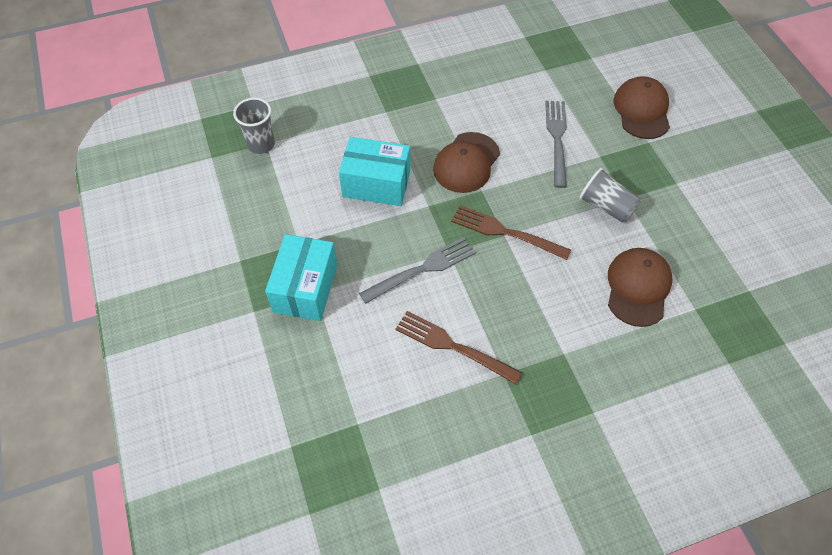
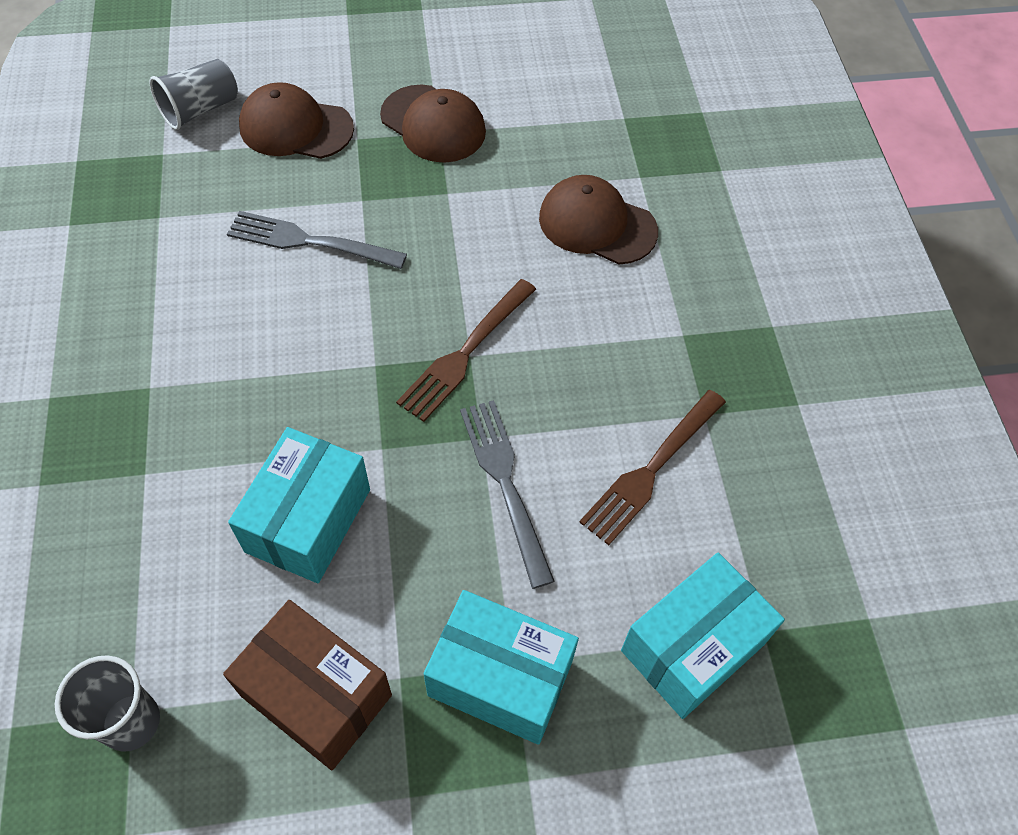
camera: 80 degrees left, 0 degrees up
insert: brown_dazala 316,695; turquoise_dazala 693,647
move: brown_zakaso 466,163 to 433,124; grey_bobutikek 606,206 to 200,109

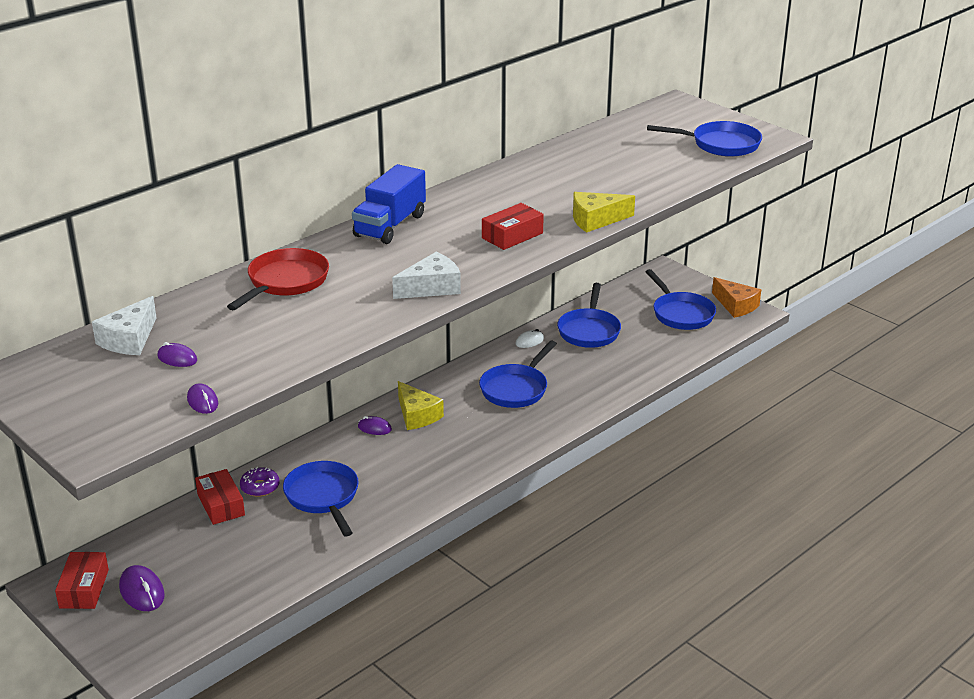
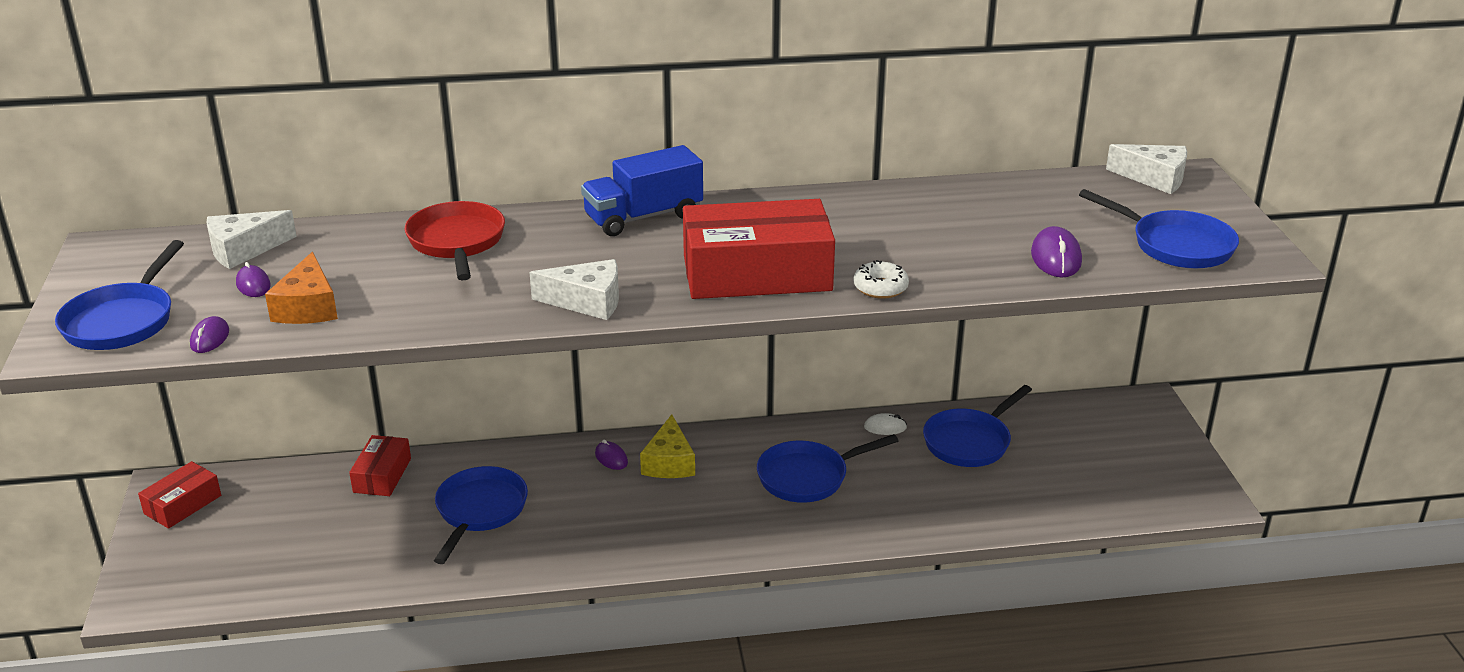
camera: 35 degrees right, 0 degrees up
delete: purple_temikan 260,487
insert: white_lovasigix 1154,178
move: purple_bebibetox 142,591 to 1055,258; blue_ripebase 681,314 to 122,321; orange_lovasigix 736,305 to 308,307
replace: yellow_lovasigix 596,220 to white_temikan 880,288
rotate: red_ripebase 285,282 = 457,242 75 degrees counterclockwise
resize: red_dazala 512,235 = 757,273 x1.94

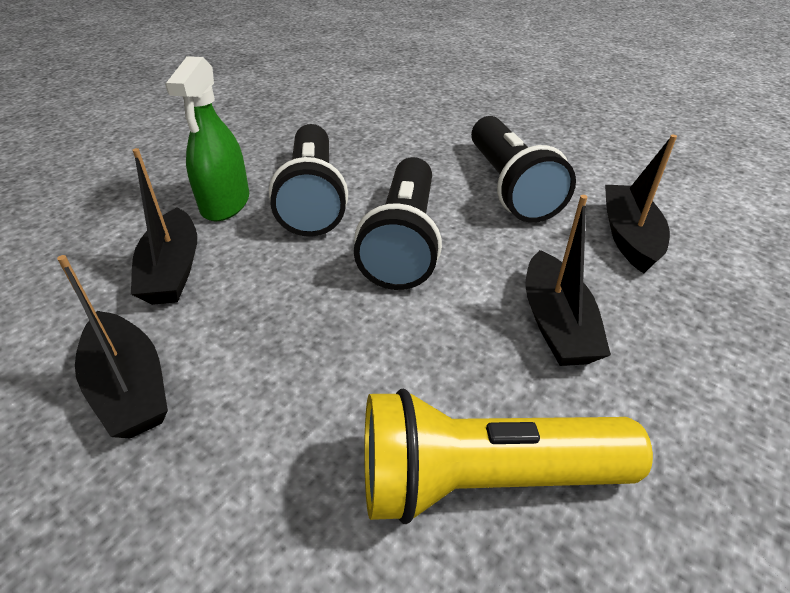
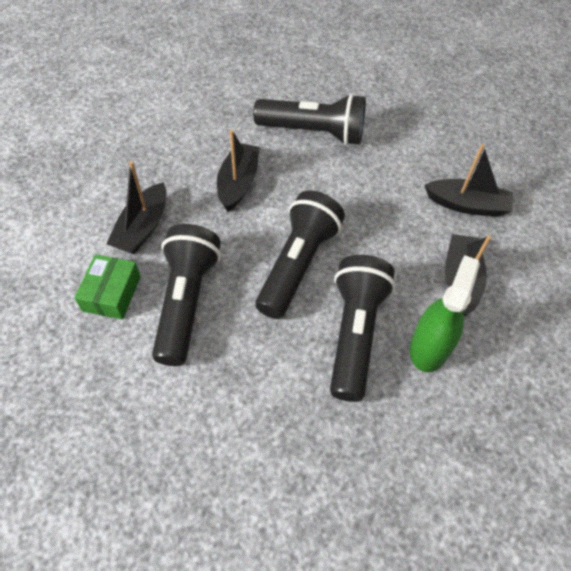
camera: 165 degrees left, 15 degrees up
insert: green_dazala 112,293
recolor: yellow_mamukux 483,479 to black_mamukux 313,132
rotate: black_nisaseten 129,388 = 467,205 120 degrees clockwise

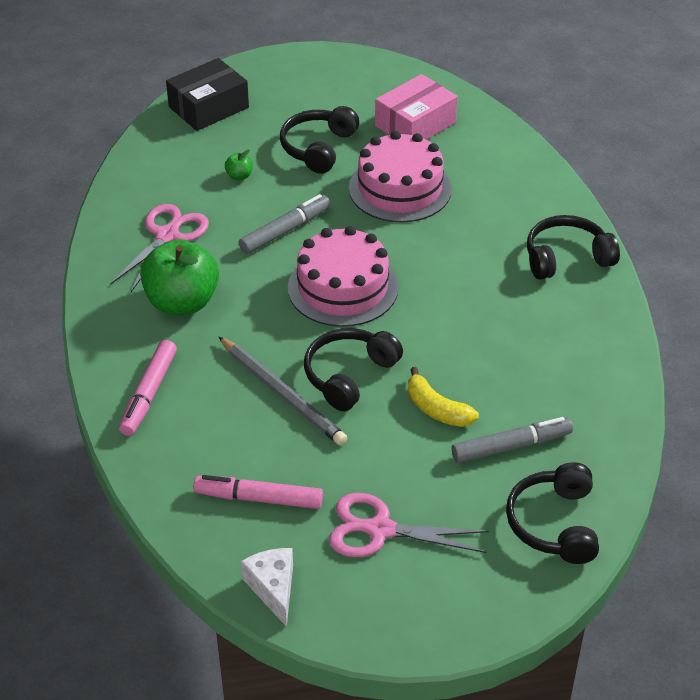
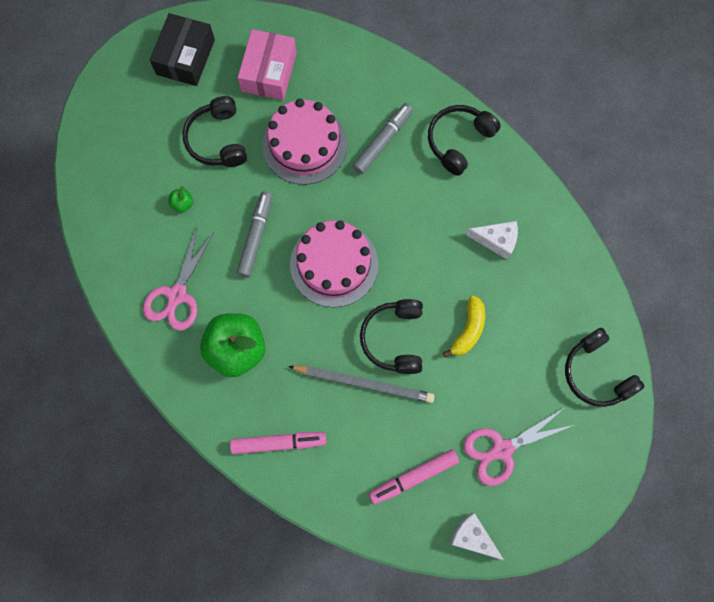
camera: 35 degrees left, 30 degrees up
insert: white_lovasigix 496,241
move: black_dazala 209,107 to 185,57; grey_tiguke 511,446 to 382,141
rotate: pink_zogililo 167,235 = 177,295 150 degrees counterclockwise; pink_tiguke 149,394 = 278,443 75 degrees counterclockwise; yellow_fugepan 436,409 = 468,330 75 degrees counterclockwise

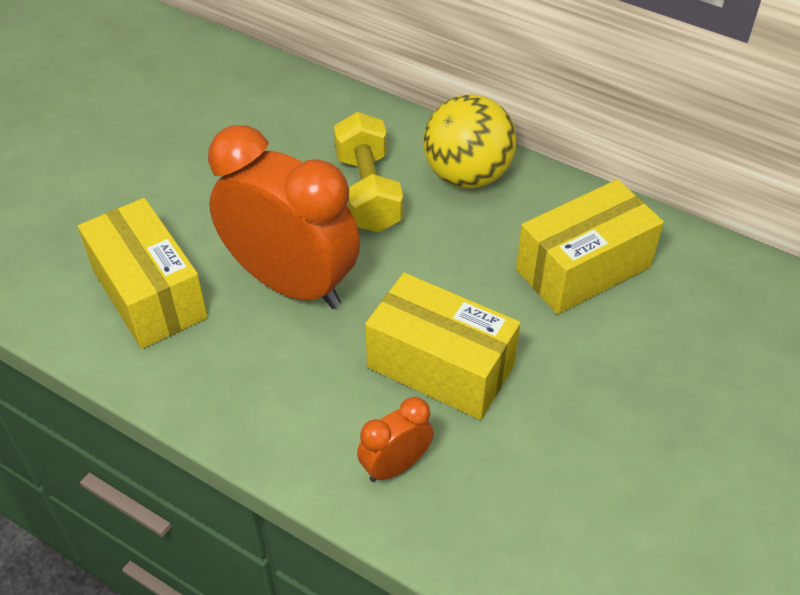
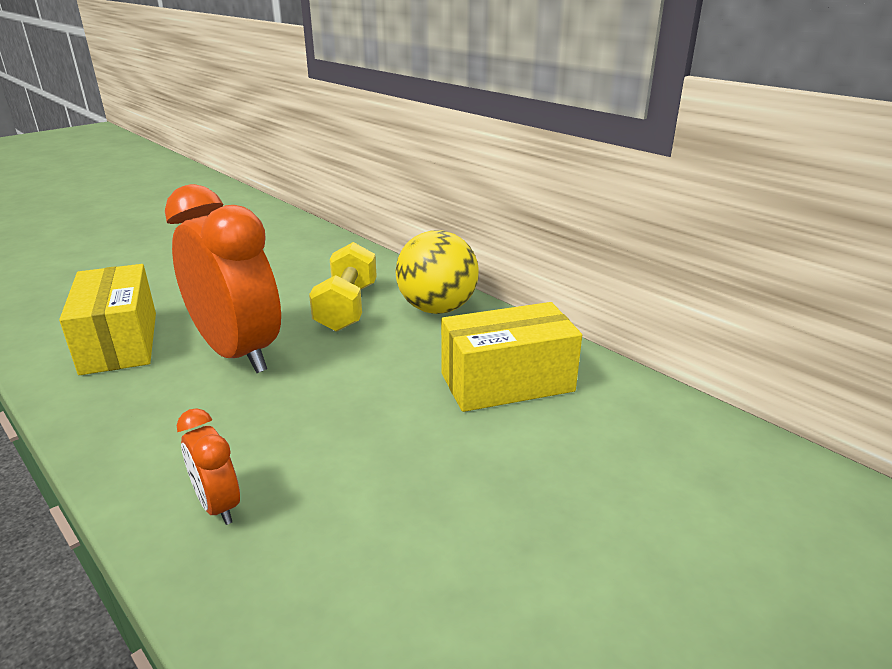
camera: 15 degrees right, 20 degrees down
delete: yellow_dazala 440,366
rotate: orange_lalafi 395,466 = 218,505 105 degrees counterclockwise

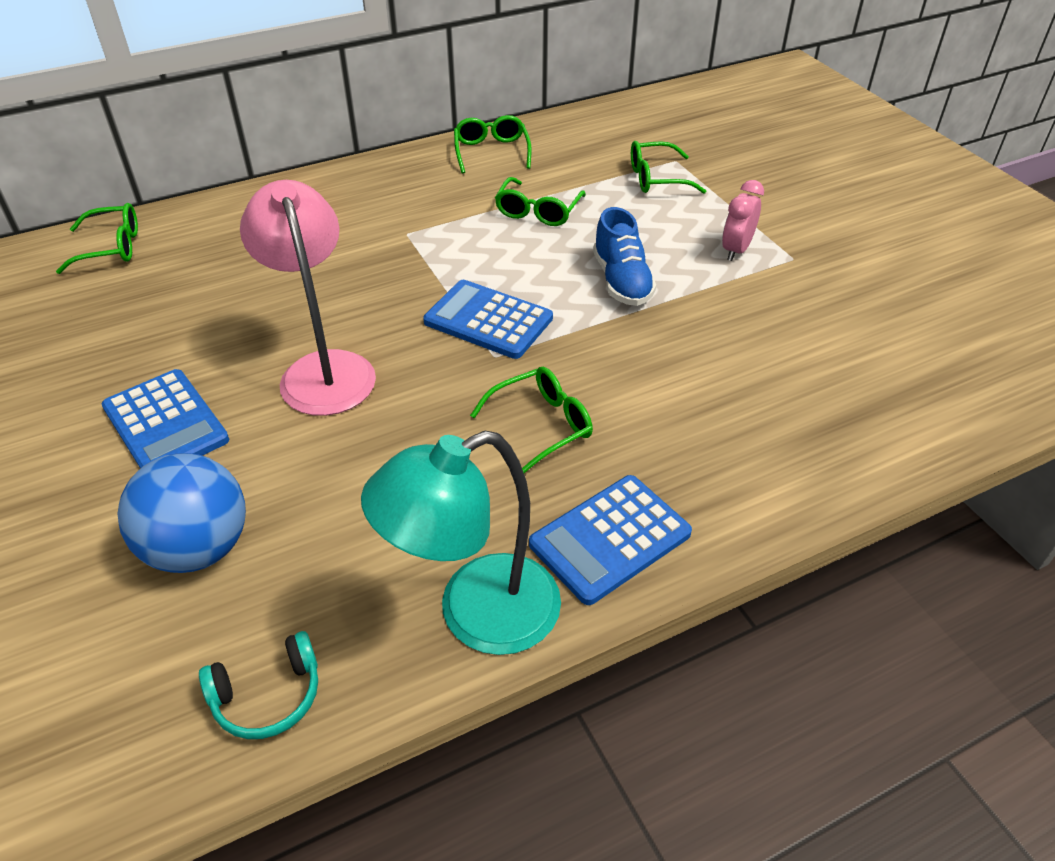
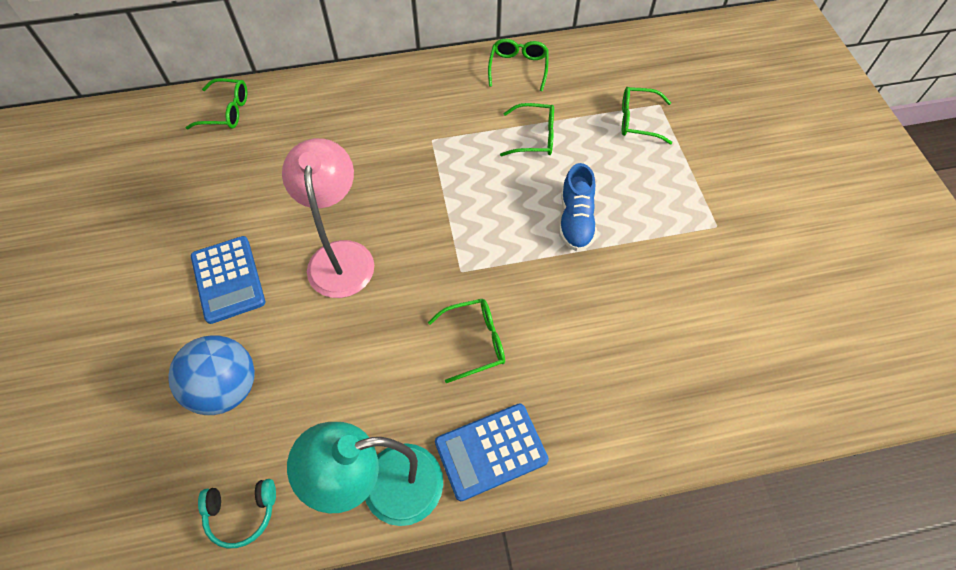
camera: 15 degrees right, 15 degrees up
delete: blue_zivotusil 488,320; pink_lalafi 736,250
rotate: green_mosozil 538,211 = 535,137 120 degrees counterclockwise

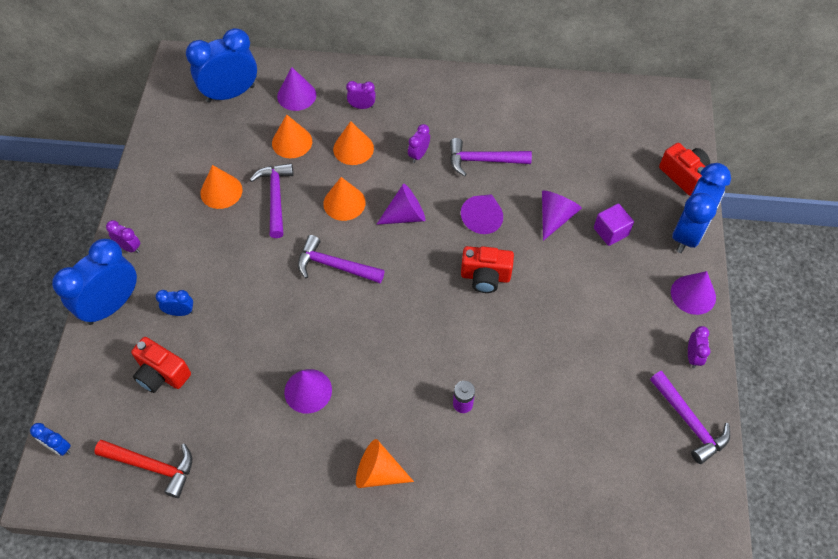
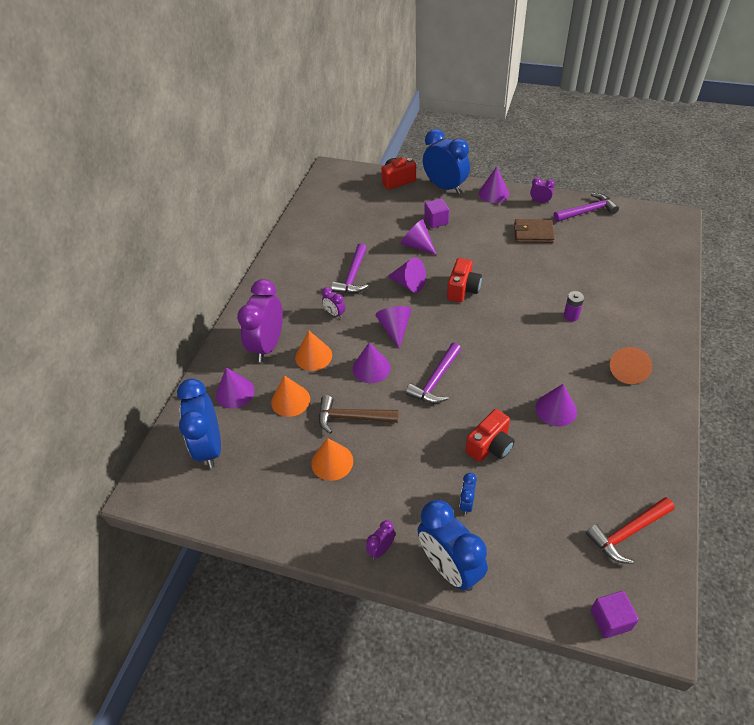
camera: 75 degrees left, 10 degrees down
insert: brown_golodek 533,233
move: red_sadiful 162,374 to 490,446
replace: blue_lalafi 59,447 to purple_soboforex 610,619
recolor: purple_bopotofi 275,198 to brown_bopotofi 352,418; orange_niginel 344,203 to purple_niginel 371,368
rotate: red_bopotofi 152,466 = 628,533 150 degrees counterclockwise
resize: purple_lalafi 362,106 = 268,345 x2.23

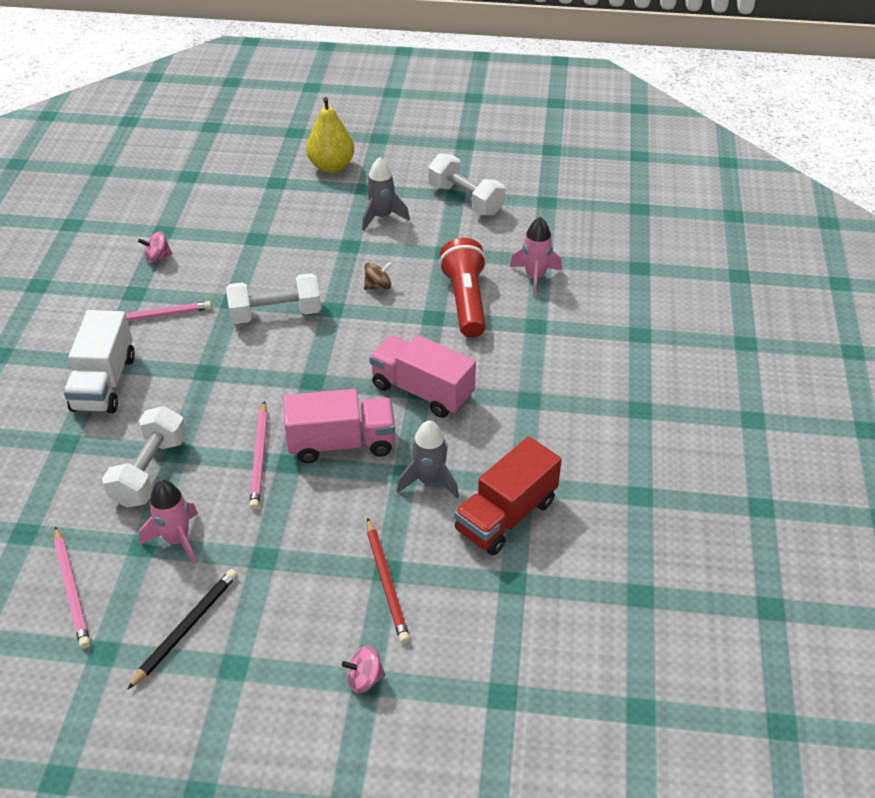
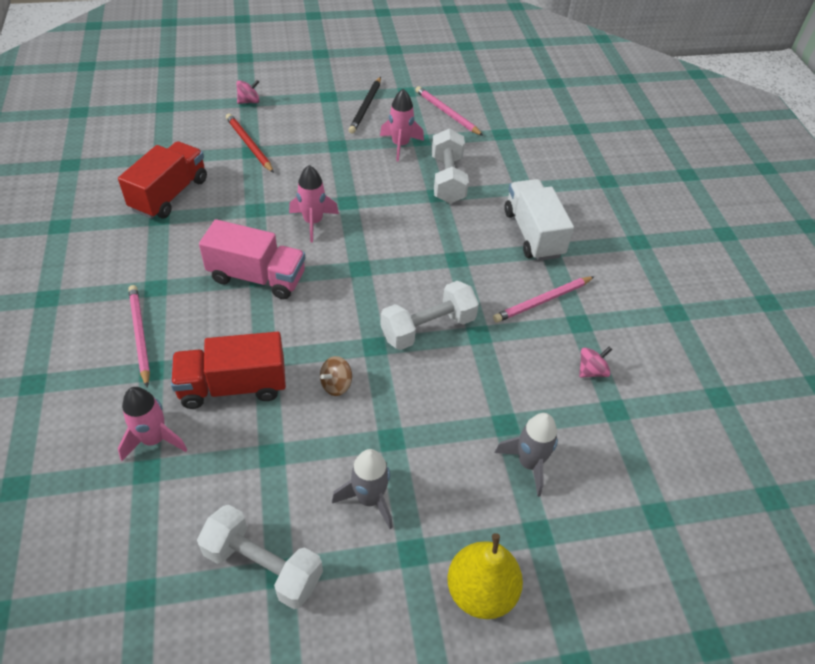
camera: 160 degrees right, 5 degrees up
move: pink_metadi 260,458 to 139,335; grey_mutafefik 429,481 to 529,463
replace: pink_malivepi 341,443 to pink_mutafefik 313,222; red_mamukux 466,301 to red_malivepi 233,386

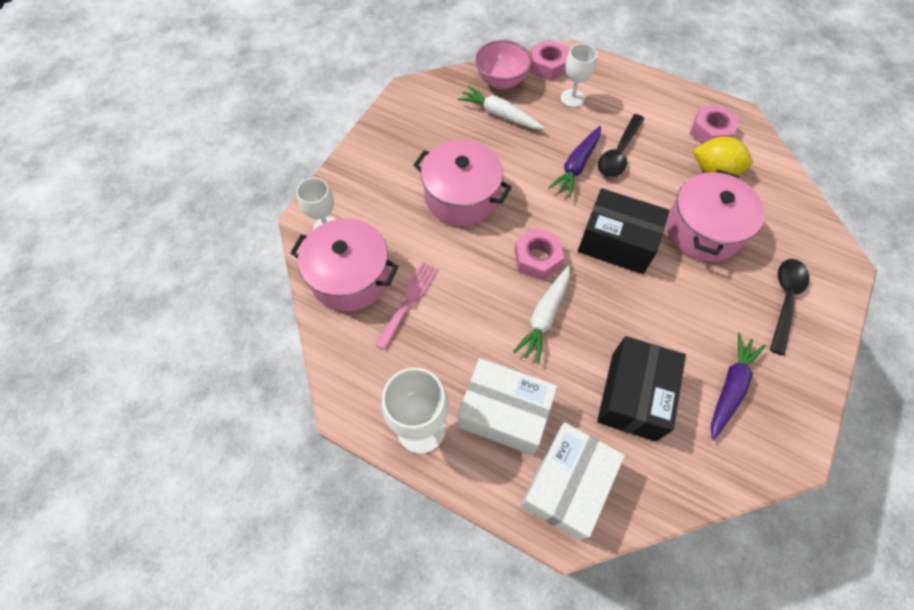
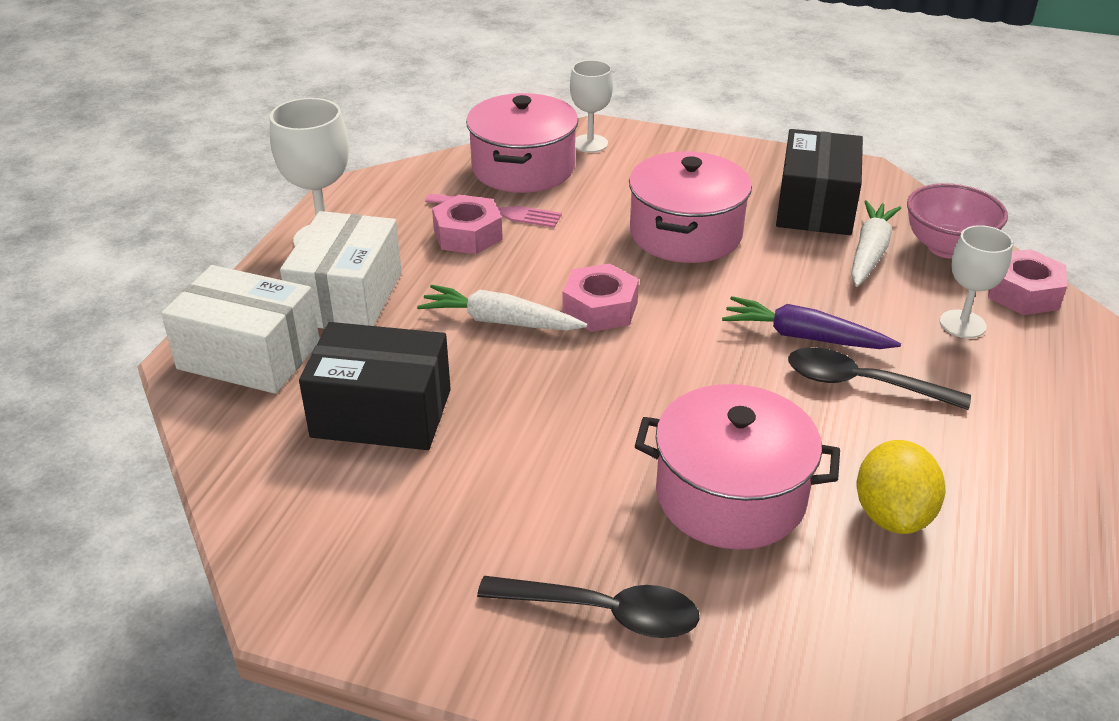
camera: 80 degrees right, 25 degrees down
delete: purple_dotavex 730,387
move: black_dazala 616,243 to 815,206; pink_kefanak 710,132 to 468,235

